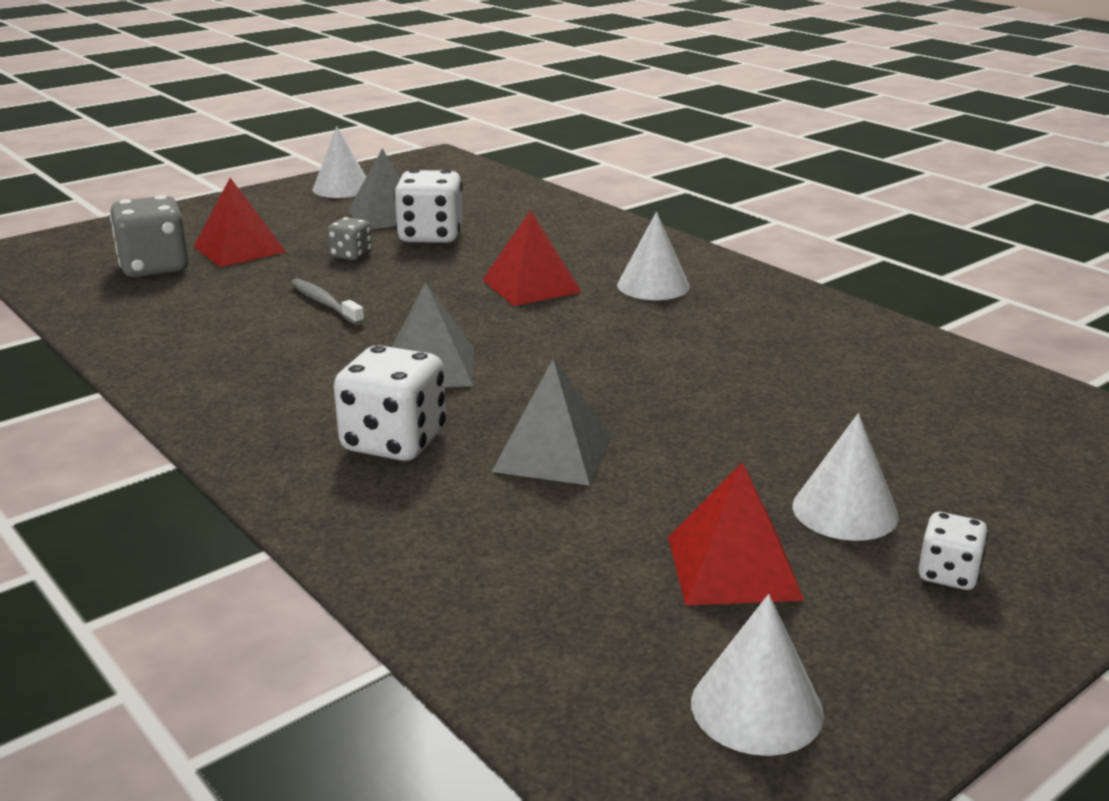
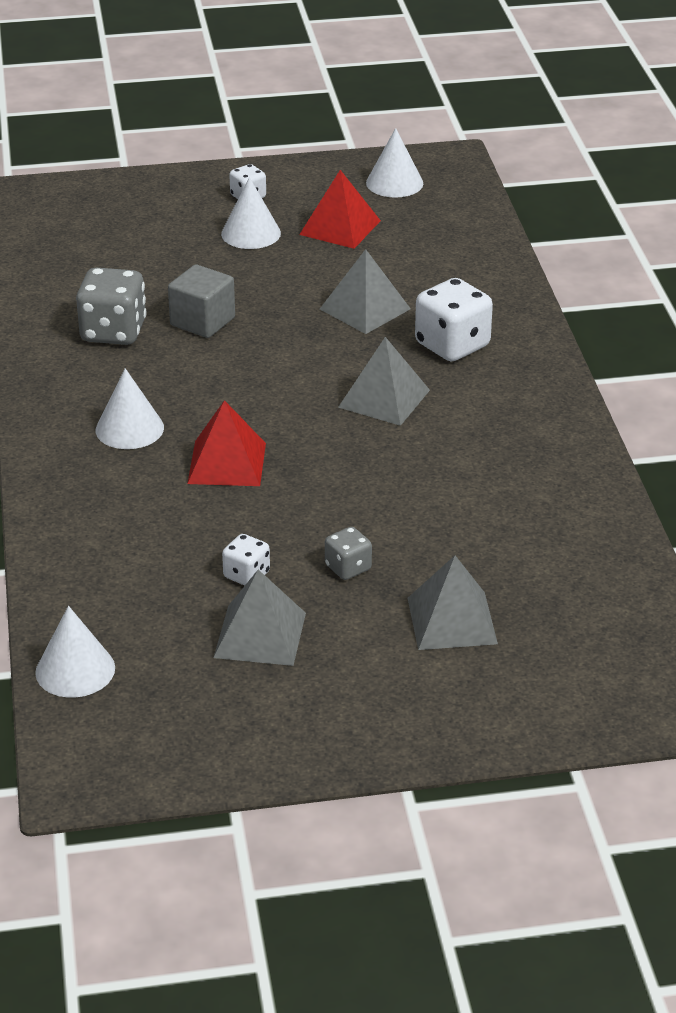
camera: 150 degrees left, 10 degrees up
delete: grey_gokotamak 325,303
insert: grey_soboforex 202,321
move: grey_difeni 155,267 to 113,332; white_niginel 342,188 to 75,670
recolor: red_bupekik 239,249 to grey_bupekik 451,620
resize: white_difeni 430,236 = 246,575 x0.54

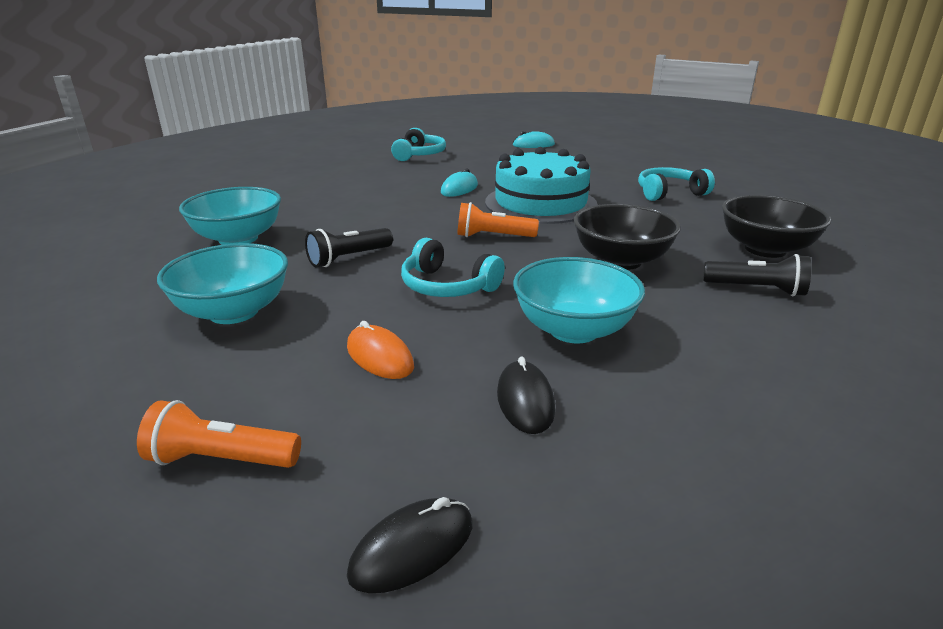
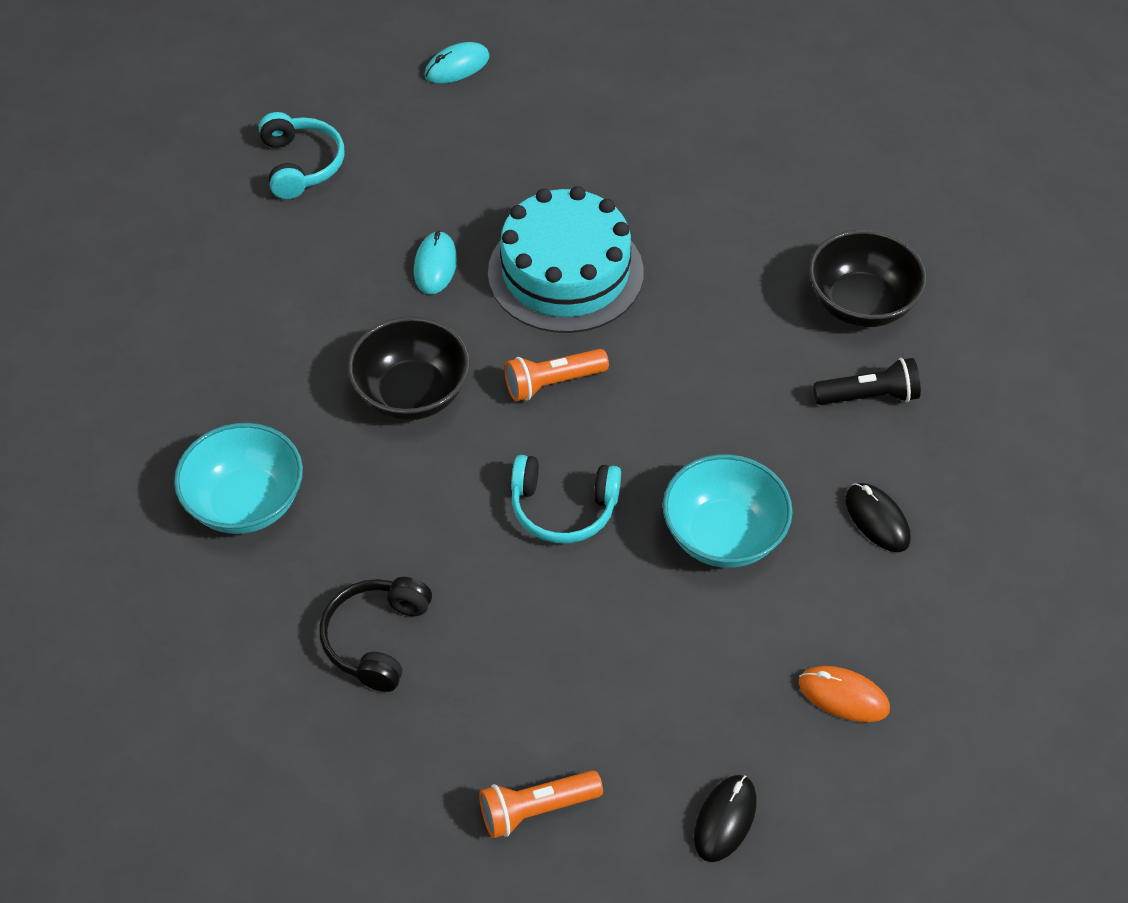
camera: 25 degrees left, 25 degrees up
delete: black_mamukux 348,258; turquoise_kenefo 669,193
move: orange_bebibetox 379,357 to 843,696; black_bebibetox 525,401 to 877,519; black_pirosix 621,261 to 412,394
replace: turquoise_pirosix 234,312 to black_kenefo 376,639

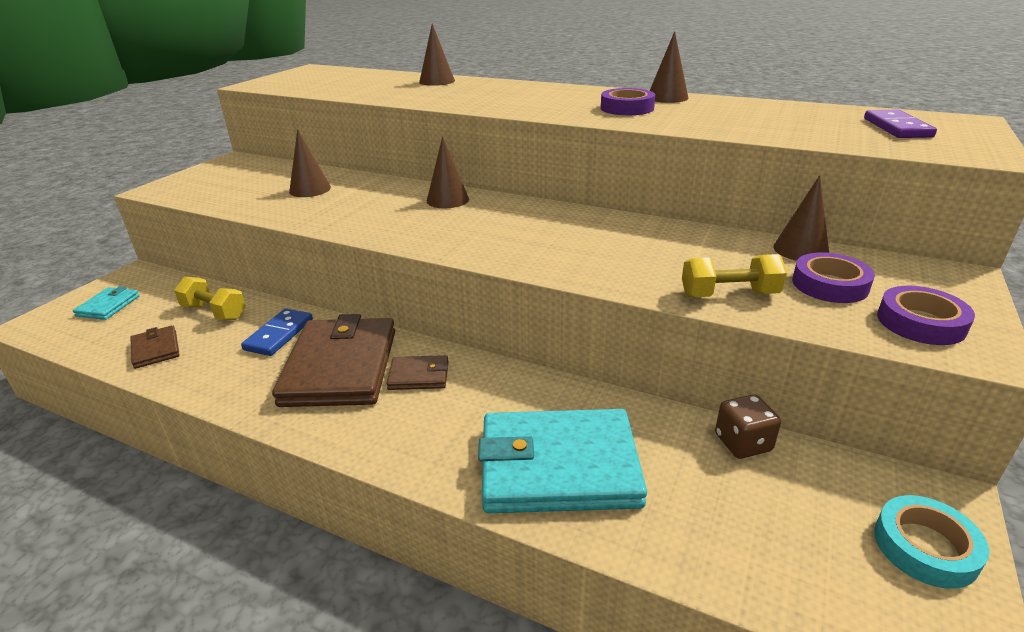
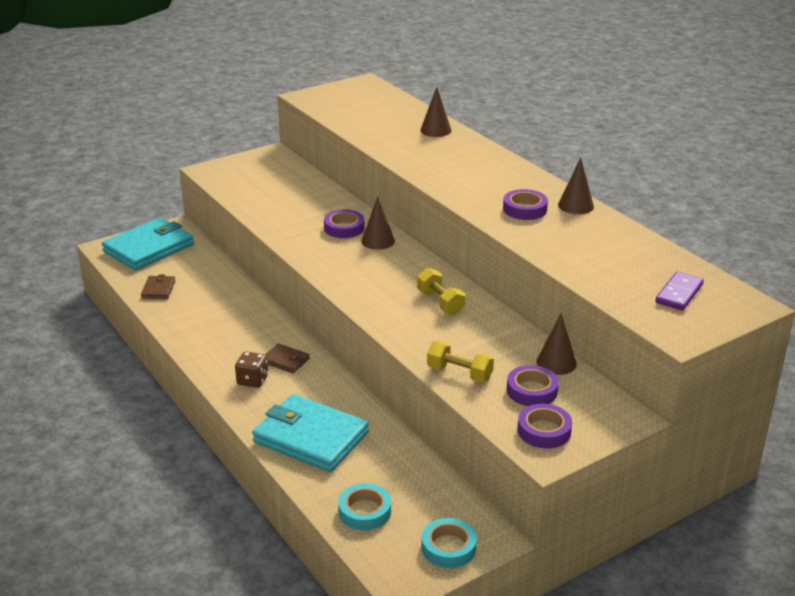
camera: 30 degrees right, 0 degrees up
delete: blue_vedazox 279,335; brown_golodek 341,367; brown_niginel 310,189
insert: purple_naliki 344,228; turquoise_naliki 364,511
move: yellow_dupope 214,312 to 440,302; brown_difeni 742,443 to 252,380
resize: turquoise_golodek 108,306 = 149,248 x2.19

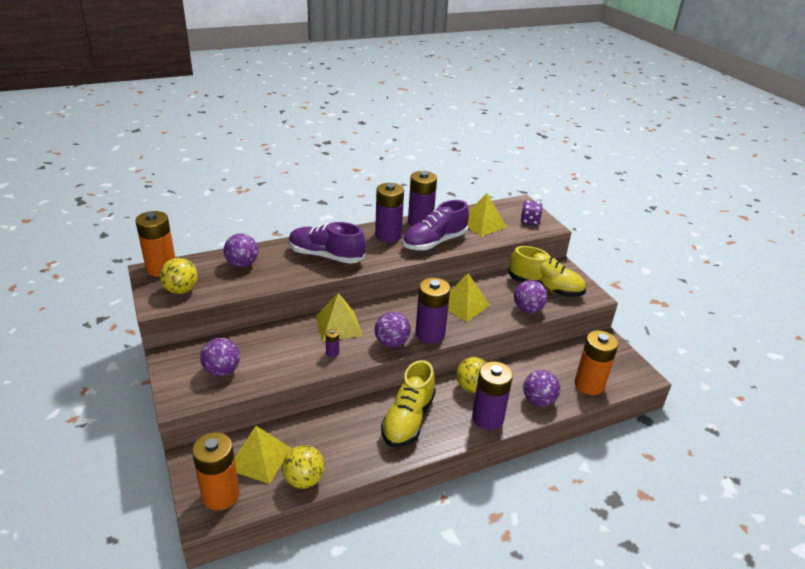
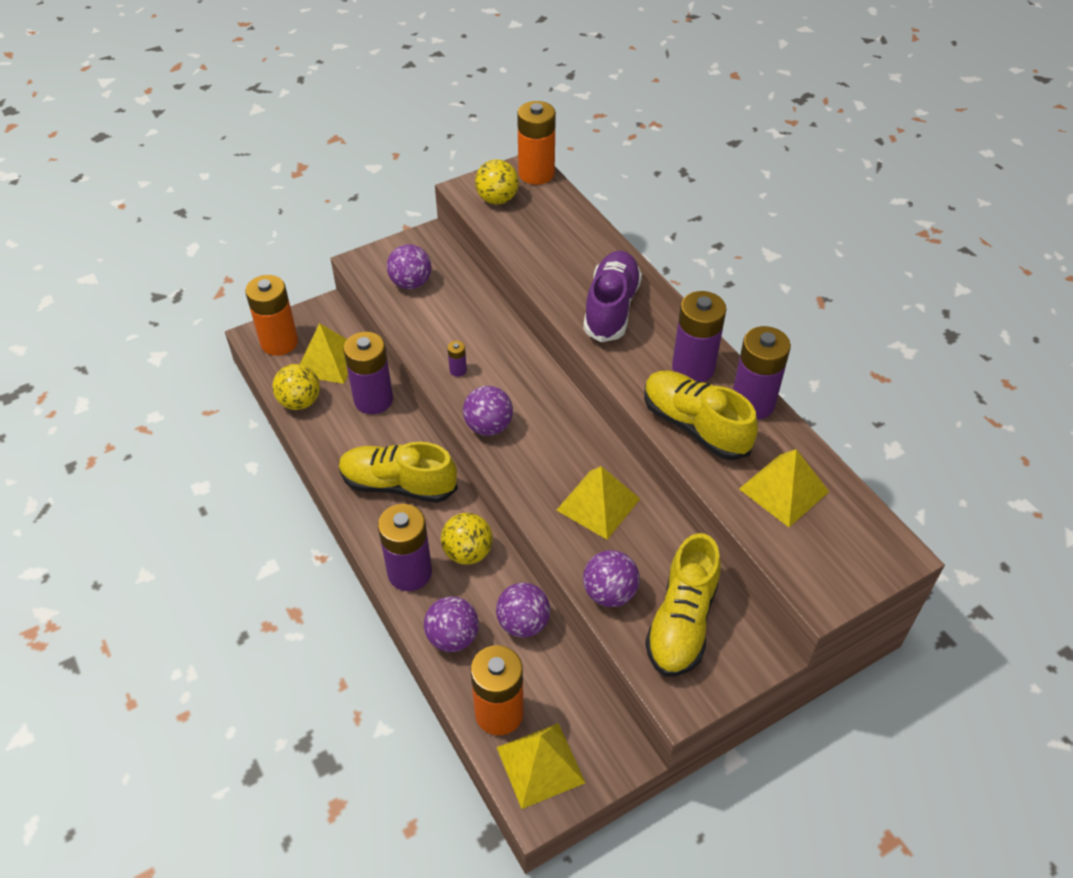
camera: 85 degrees right, 15 degrees up
delete: purple_difeni 530,221
move: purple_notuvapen 242,264 to 523,623; yellow_bupekik 338,326 to 540,765; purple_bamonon 430,334 to 373,400
recolor: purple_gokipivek 434,242 to yellow_gokipivek 695,426

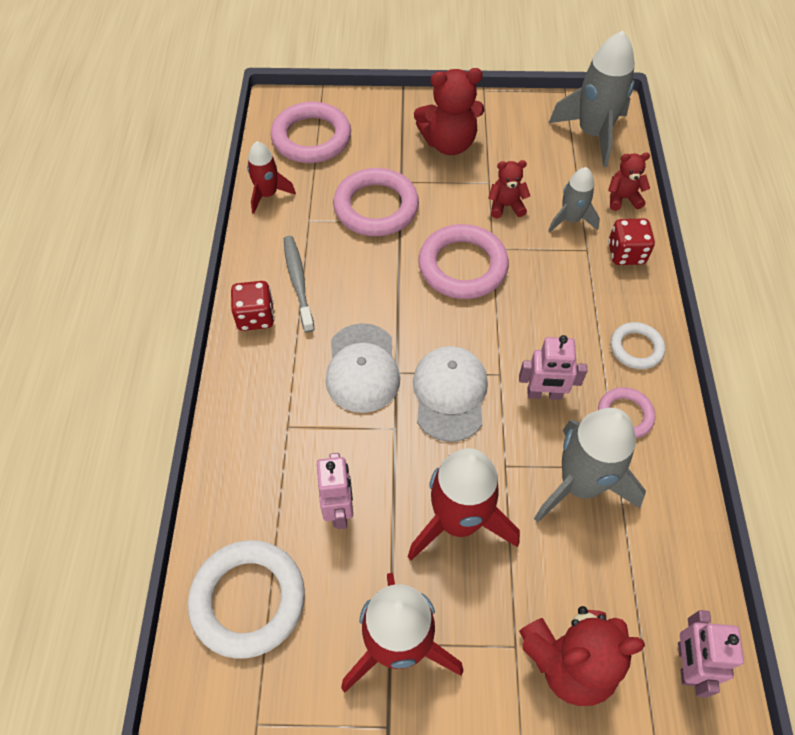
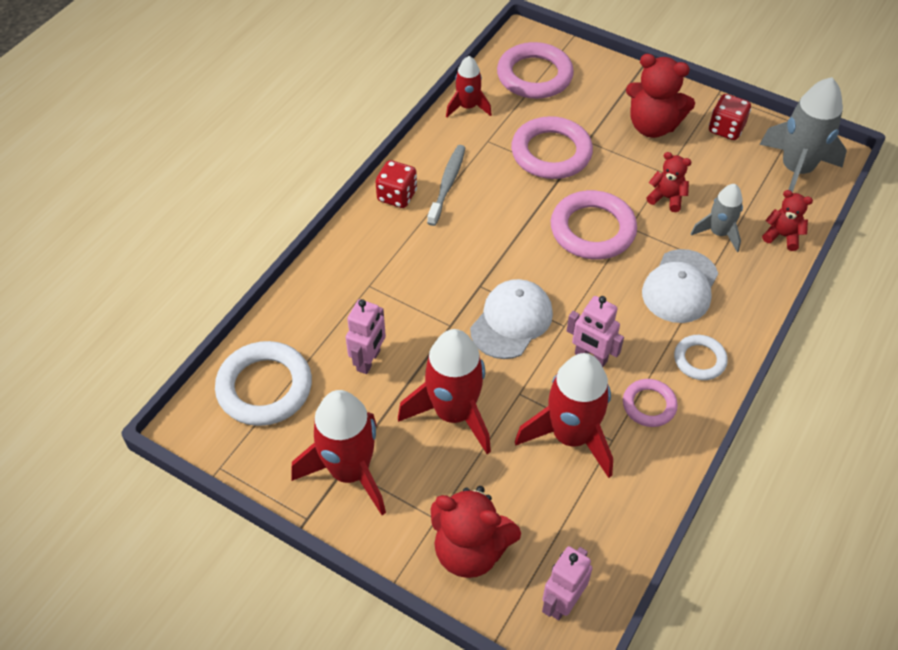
camera: 30 degrees right, 5 degrees down
move: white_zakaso 362,368 to 680,286; red_difeni 626,254 to 726,129
recolor: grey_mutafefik 580,484 to red_mutafefik 571,436

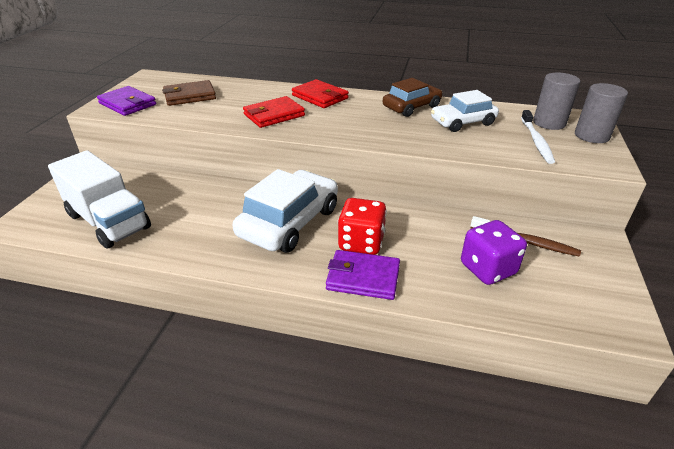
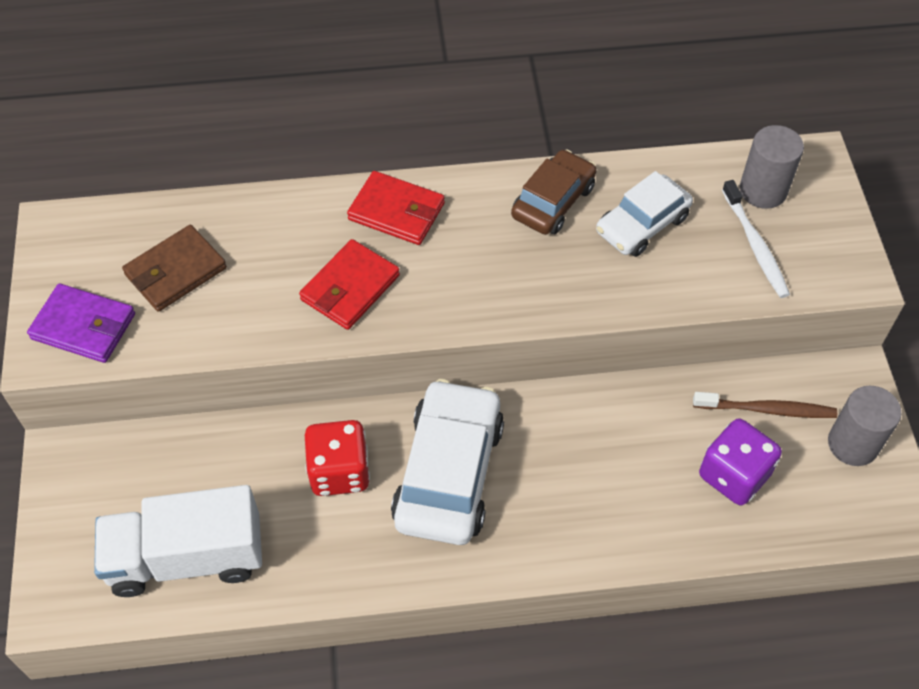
camera: 20 degrees left, 20 degrees up
delete: purple_golodek 363,277
move: red_difeni 361,243 to 339,471; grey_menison 591,136 to 853,444
rotate: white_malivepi 108,221 = 187,557 150 degrees clockwise

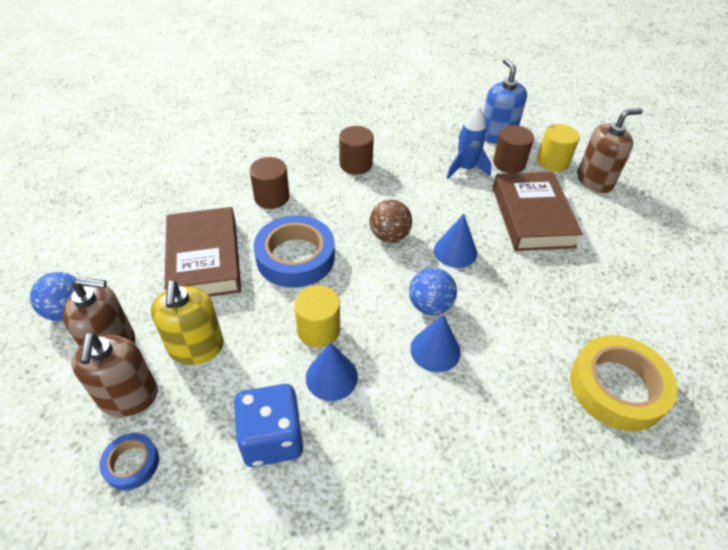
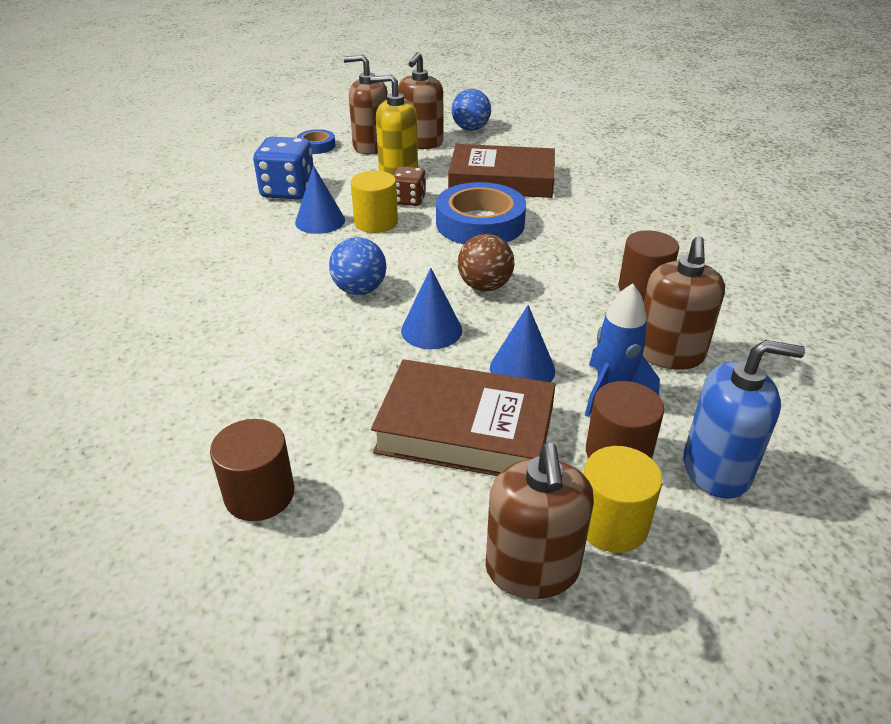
camera: 110 degrees right, 10 degrees down
delete: yellow_naliki 617,387
insert: brown_difeni 409,200; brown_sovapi 669,354
move: brown_menison 271,197 to 259,494; blue_niginel 435,350 to 522,369

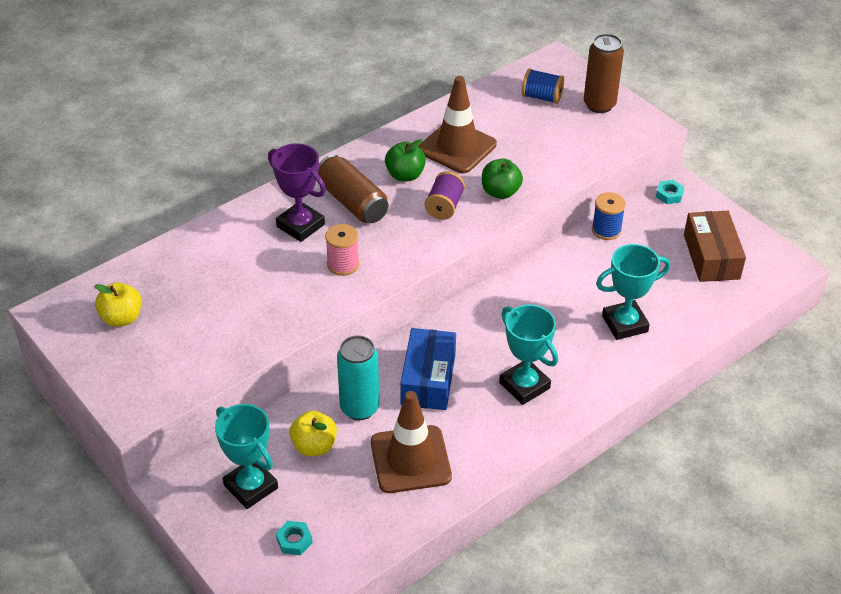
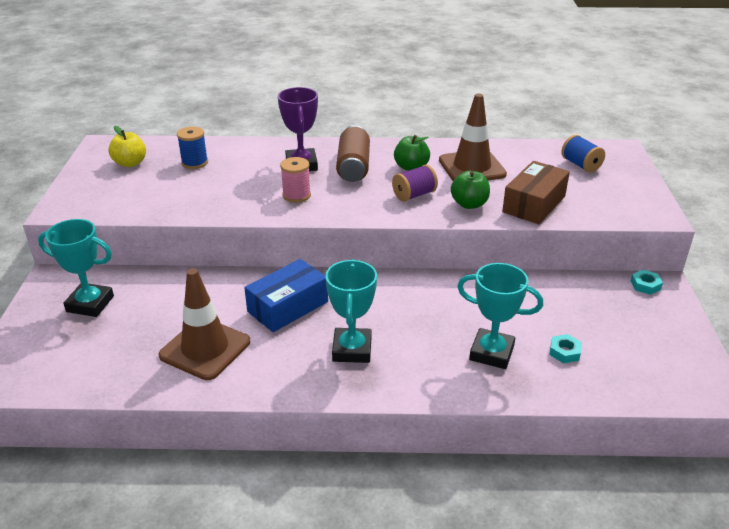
camera: 40 degrees right, 10 degrees down
delete: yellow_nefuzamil 314,446; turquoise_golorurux 359,408; brown_golorurux 599,105
move: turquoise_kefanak 294,541 to 564,352; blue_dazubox 606,230 to 194,163; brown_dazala 711,257 to 534,204
rotate: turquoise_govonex 251,486 = 90,304 75 degrees counterclockwise

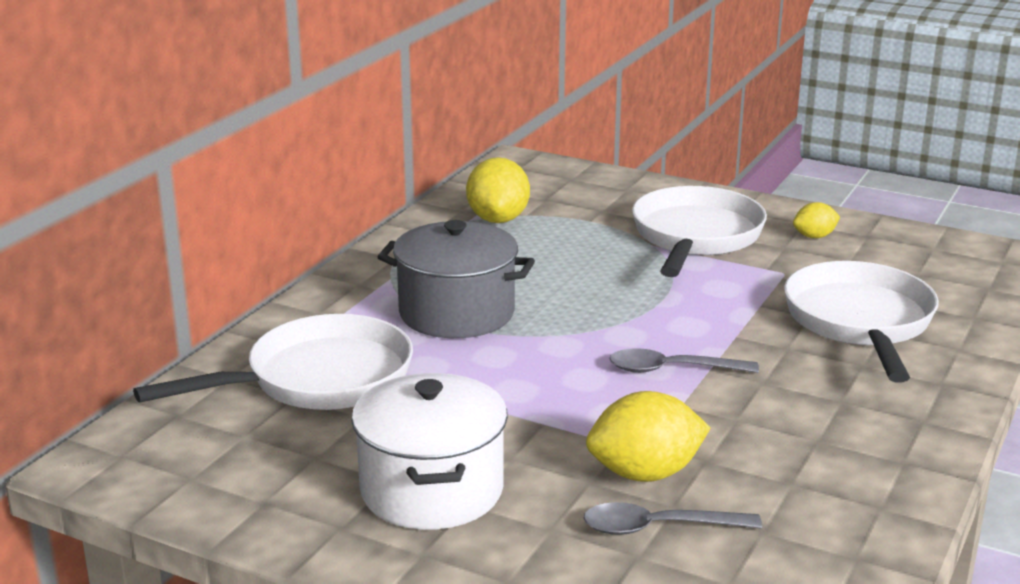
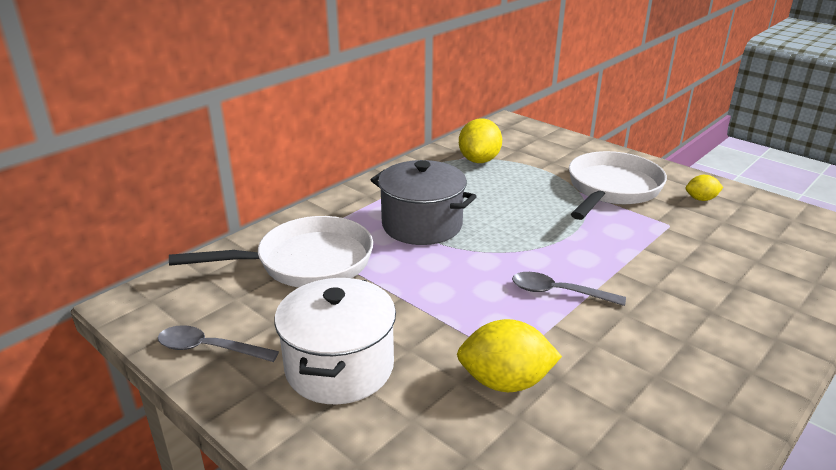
camera: 15 degrees right, 5 degrees up
delete: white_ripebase 860,323
move: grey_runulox 658,528 to 209,348

